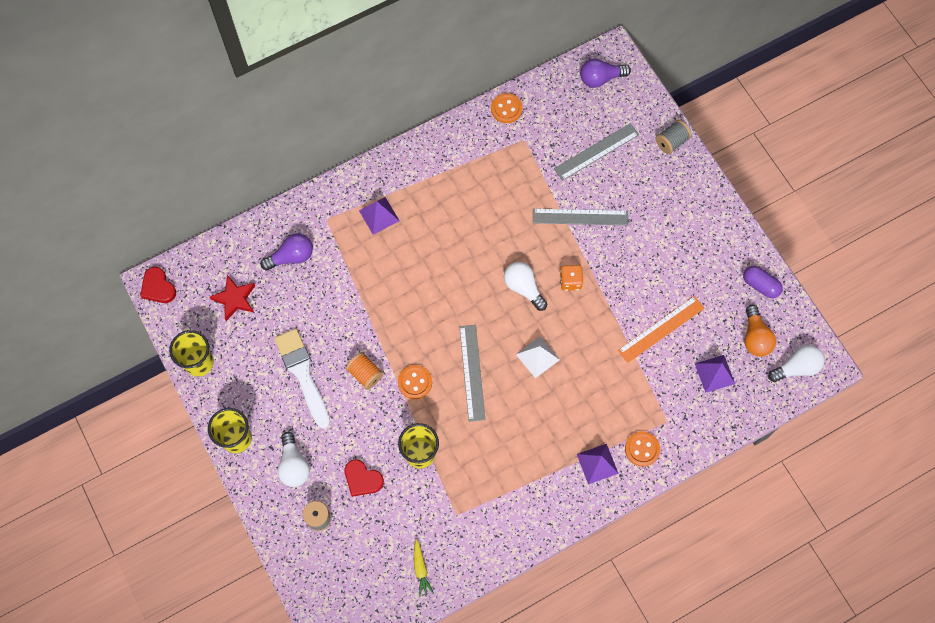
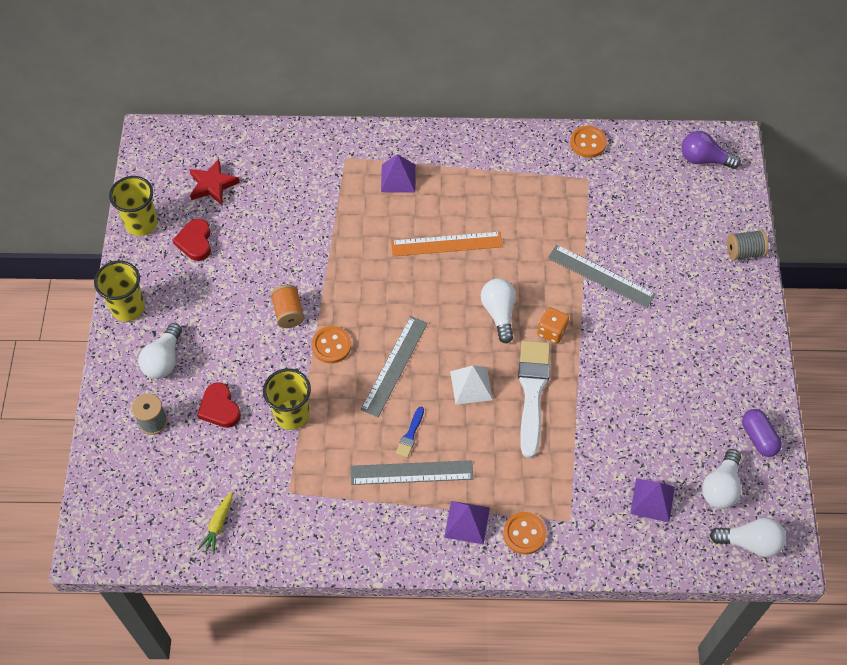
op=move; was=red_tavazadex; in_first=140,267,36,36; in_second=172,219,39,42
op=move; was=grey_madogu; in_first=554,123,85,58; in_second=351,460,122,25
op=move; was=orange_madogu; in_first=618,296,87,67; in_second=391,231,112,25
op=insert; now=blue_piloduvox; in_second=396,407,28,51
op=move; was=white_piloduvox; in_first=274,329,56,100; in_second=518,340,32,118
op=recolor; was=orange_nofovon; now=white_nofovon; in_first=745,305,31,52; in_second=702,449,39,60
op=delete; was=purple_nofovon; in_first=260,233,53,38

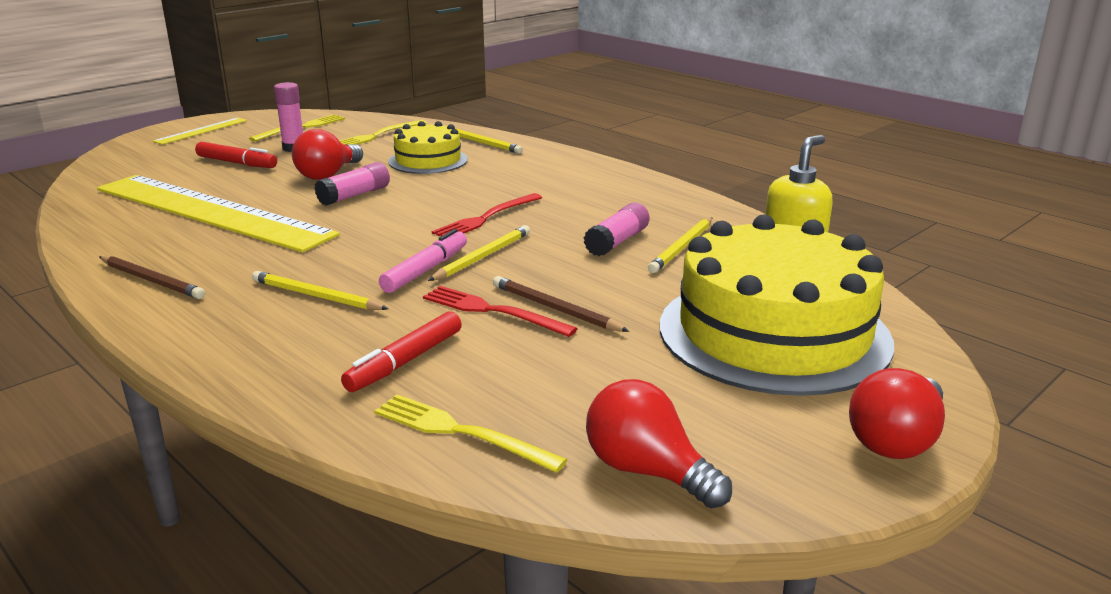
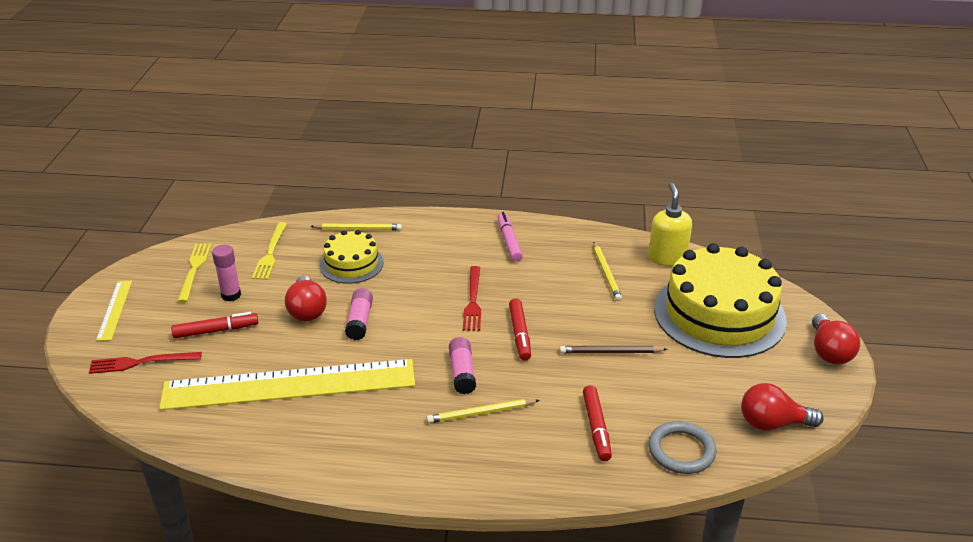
op=move; was=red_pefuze; in_first=423,286,155,51; in_second=89,352,113,22
op=move; was=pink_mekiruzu; in_first=583,203,67,53; in_second=449,337,27,57
op=move; was=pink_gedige; in_first=379,229,88,64; in_second=497,212,26,50
op=replace; was=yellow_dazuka; now=red_gedige; in_first=428,225,102,56; in_second=509,298,22,63
op=replace; was=yellow_pefuze; now=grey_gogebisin; in_first=374,394,194,79; in_second=648,421,68,53
op=delete; was=brown_dazuka; in_first=99,256,106,43

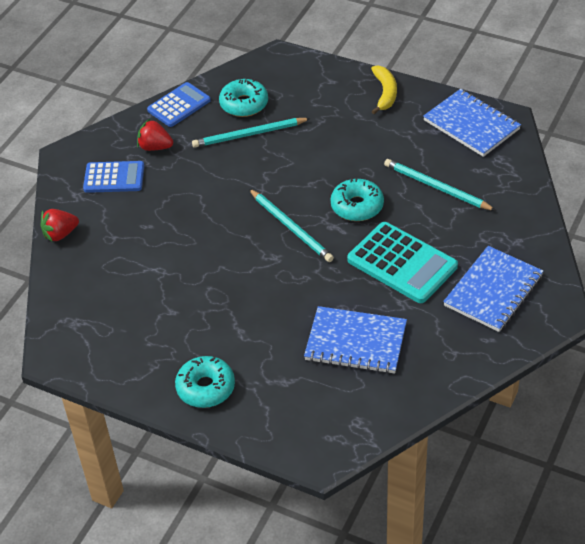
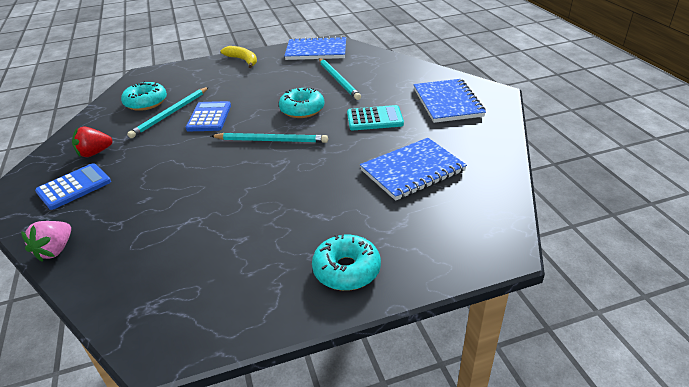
op=recolor; was=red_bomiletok; now=pink_bomiletok; in_first=40,209,39,33; in_second=21,221,50,41
op=move; was=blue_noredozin; in_first=147,82,64,45; in_second=186,101,45,30
op=rotate; was=turquoise_dazuka; in_first=384,159,112,52; in_second=319,58,42,42; clockwise=-105
op=resize; was=turquoise_noredozin; in_first=347,222,111,81; in_second=347,105,57,25; ratio=0.66

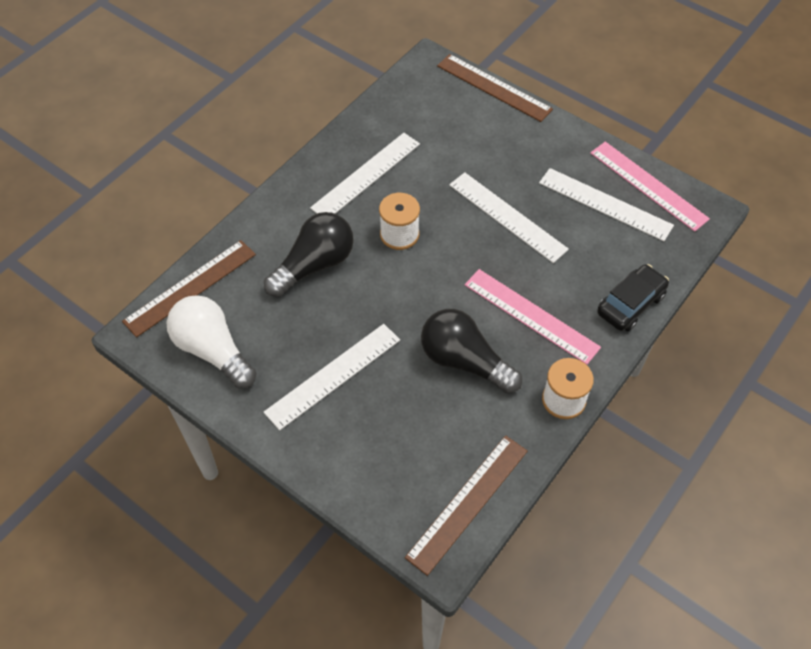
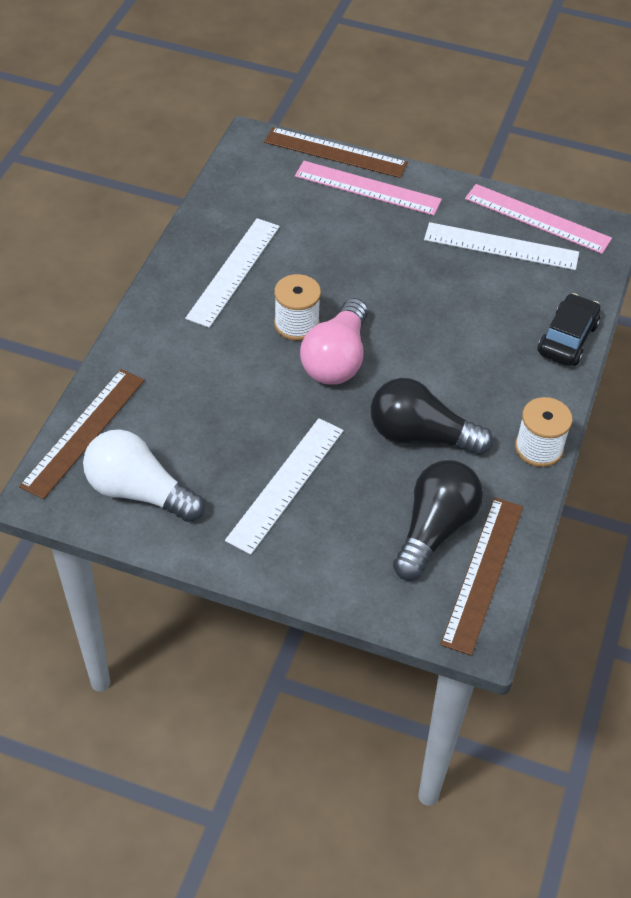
op=move; was=pink_madogu; in_first=465,269,136,96; in_second=295,161,147,55
op=insert; now=pink_nofovon; in_second=300,298,68,87
op=move; was=black_nofovon; in_first=264,212,90,85; in_second=393,460,90,120
op=delete; was=white_madogu; in_first=449,172,120,91

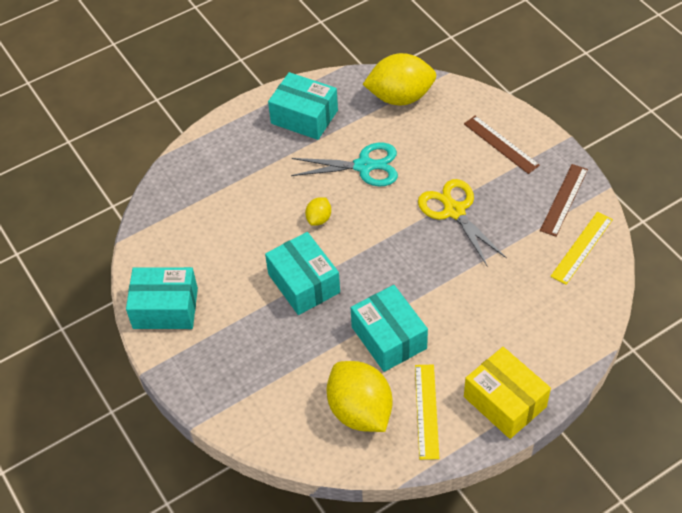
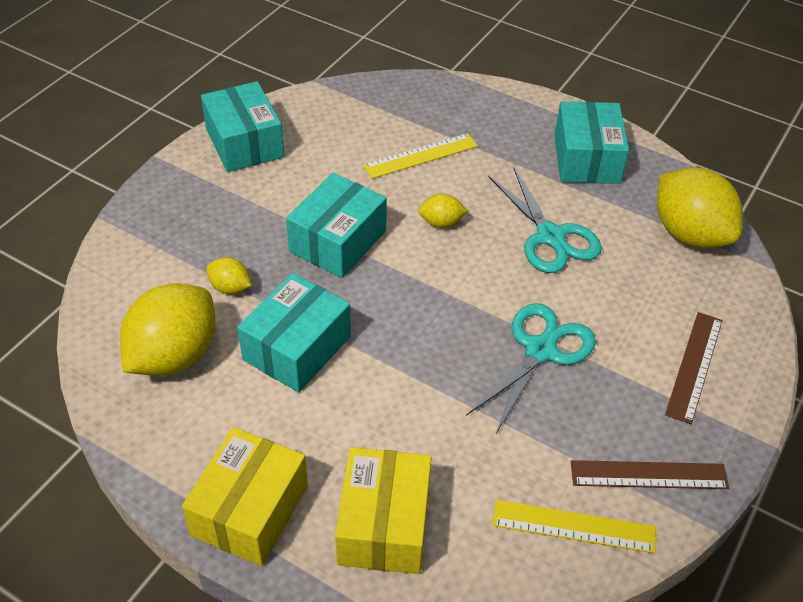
op=insert; now=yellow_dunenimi; in_second=206,257,45,37
op=insert; now=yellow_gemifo; in_second=335,447,97,127
op=move; was=yellow_madogu; in_first=415,365,24,95; in_second=363,133,115,46
op=recolor; was=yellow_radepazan; now=turquoise_radepazan; in_first=418,179,89,88; in_second=466,303,130,130

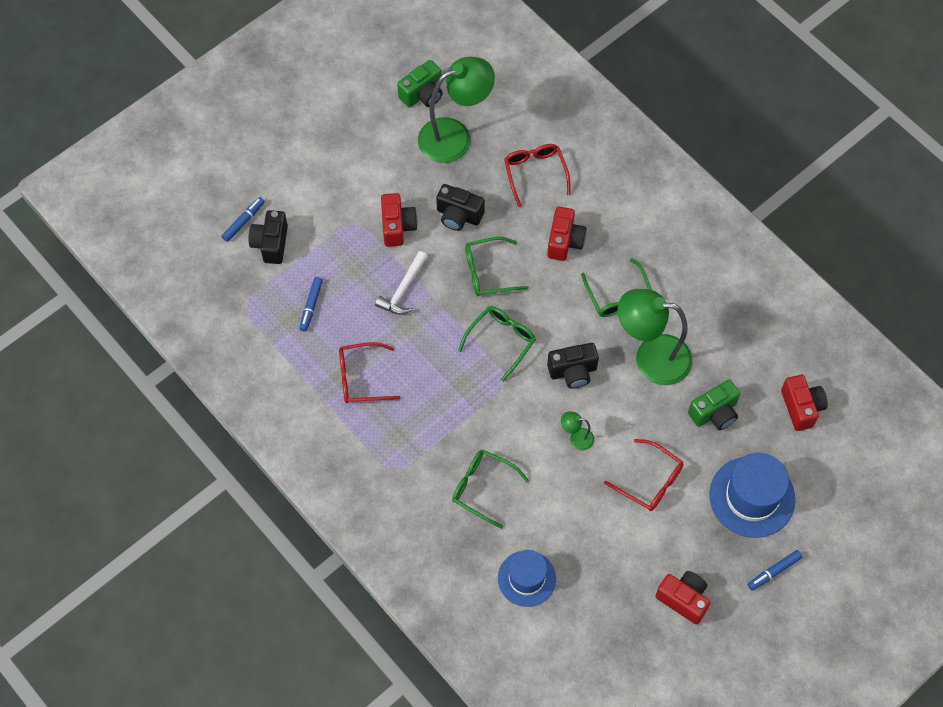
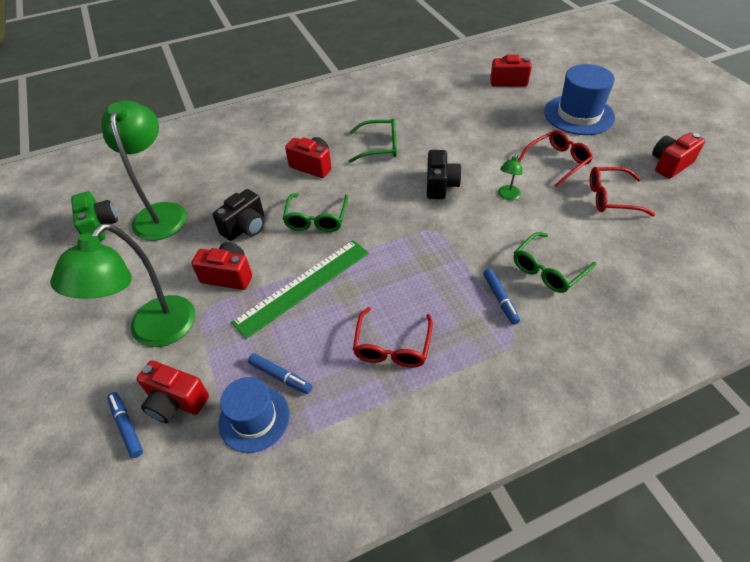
op=move; was=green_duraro; in_first=618,289,74,96; in_second=50,223,145,124
op=recolor; was=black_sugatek; now=red_sugatek; in_first=249,210,39,54; in_second=137,360,72,63
op=move; was=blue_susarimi; in_first=498,550,58,57; in_second=219,377,71,76
op=replace; was=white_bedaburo; now=green_madogu; in_first=375,251,53,64; in_second=231,240,138,99
op=move; was=blue_gedige; in_first=748,550,54,41; in_second=483,269,37,56
op=move; was=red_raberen; in_first=504,144,67,63; in_second=590,167,65,49
op=delete; was=green_raberen; in_first=458,306,78,76
op=delete; was=green_sugatek; in_first=688,380,52,50

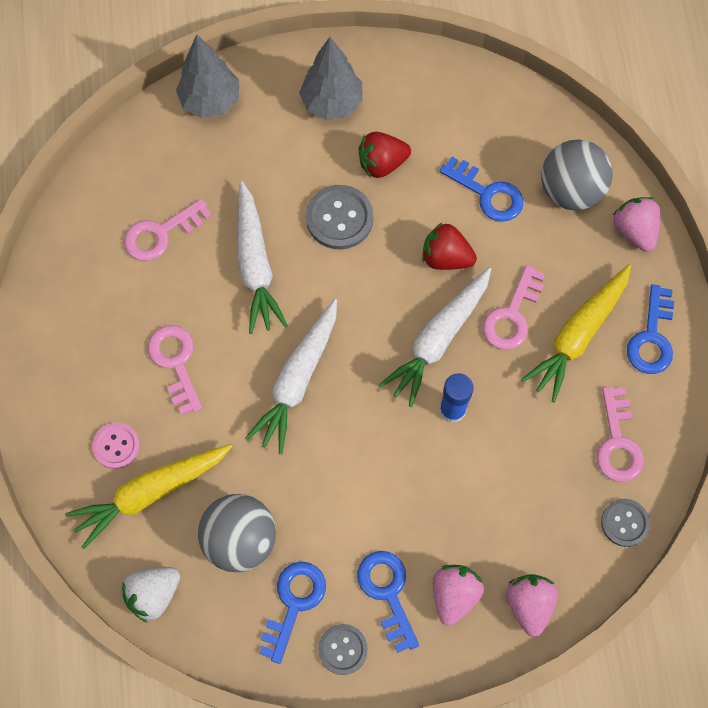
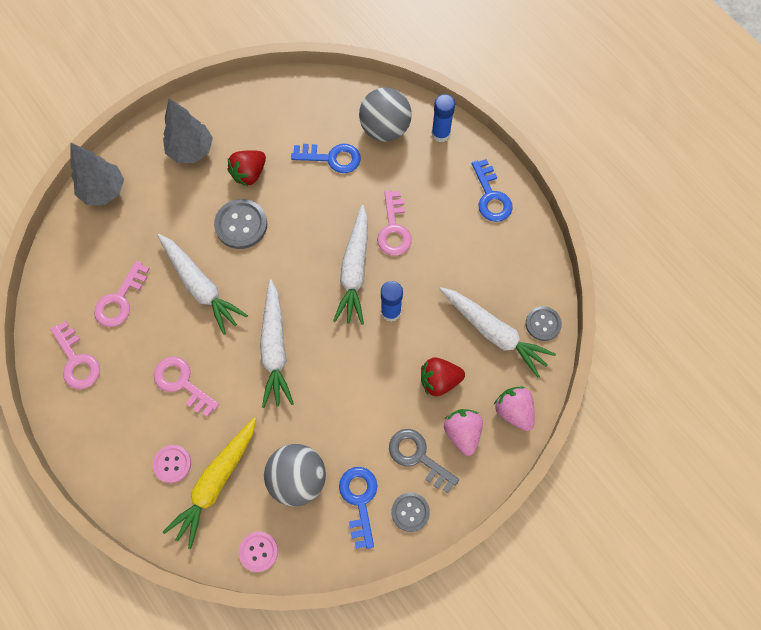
op=move; was=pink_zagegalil; in_first=596,387,48,95; in_second=50,321,50,68
op=replace; was=white_bomiletok; now=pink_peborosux; in_first=122,567,58,55; in_second=239,532,39,40
op=recolor; was=blue_zagegalil; now=grey_zagegalil; in_first=357,551,62,102; in_second=389,429,70,64
op=move; was=red_bomiletok; in_first=422,223,55,47; in_second=421,357,44,39
op=replace; was=pink_bomiletok; now=blue_mekiruzu; in_first=613,197,48,55; in_second=432,94,23,48
op=insert; now=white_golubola; in_second=440,287,116,91
op=delete; was=yellow_golubola; in_first=521,264,110,138

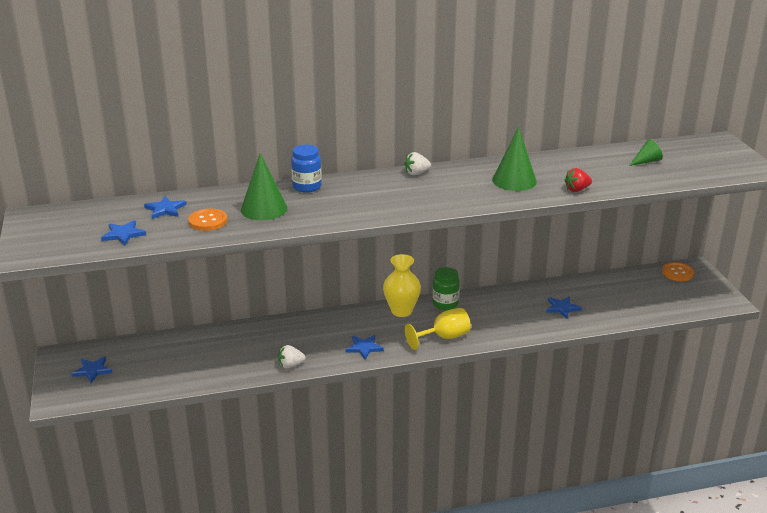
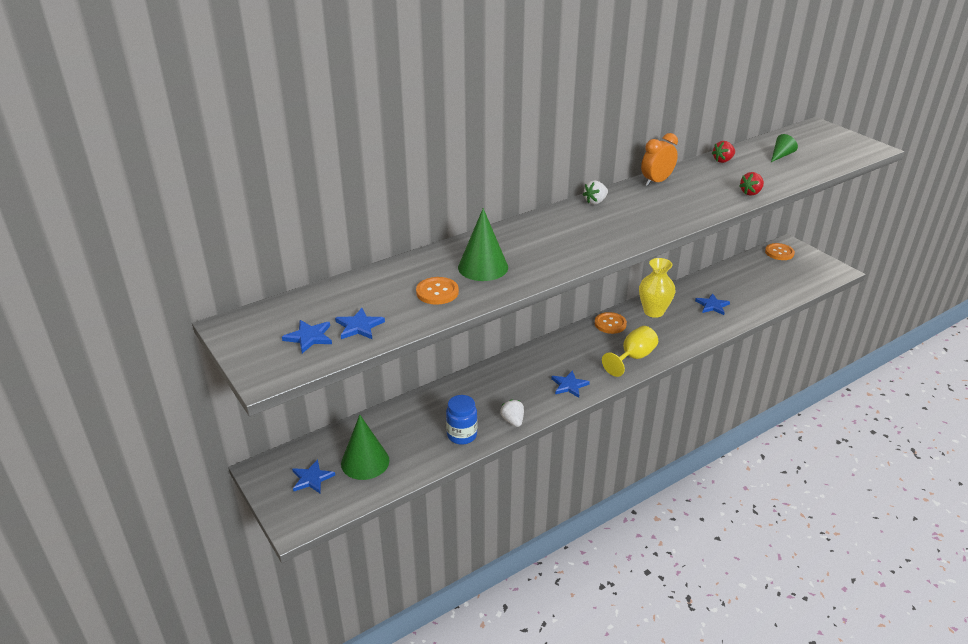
op=move; was=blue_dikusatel; in_first=144,196,43,23; in_second=282,320,50,33
op=move; was=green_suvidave; in_first=492,127,45,64; in_second=341,415,48,65
op=move; was=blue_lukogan; in_first=291,145,31,48; in_second=446,395,31,50
op=rotate; was=white_bomiletok; in_first=278,345,27,23; in_second=500,399,24,28; clockwise=105
op=replace; was=green_lukogan; now=orange_peborosux; in_first=432,267,28,43; in_second=595,312,32,22
op=move; was=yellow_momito; in_first=383,254,38,63; in_second=639,258,37,60
op=insert; now=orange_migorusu; in_second=641,133,37,53
op=insert; now=red_bomiletok; in_second=712,141,23,22

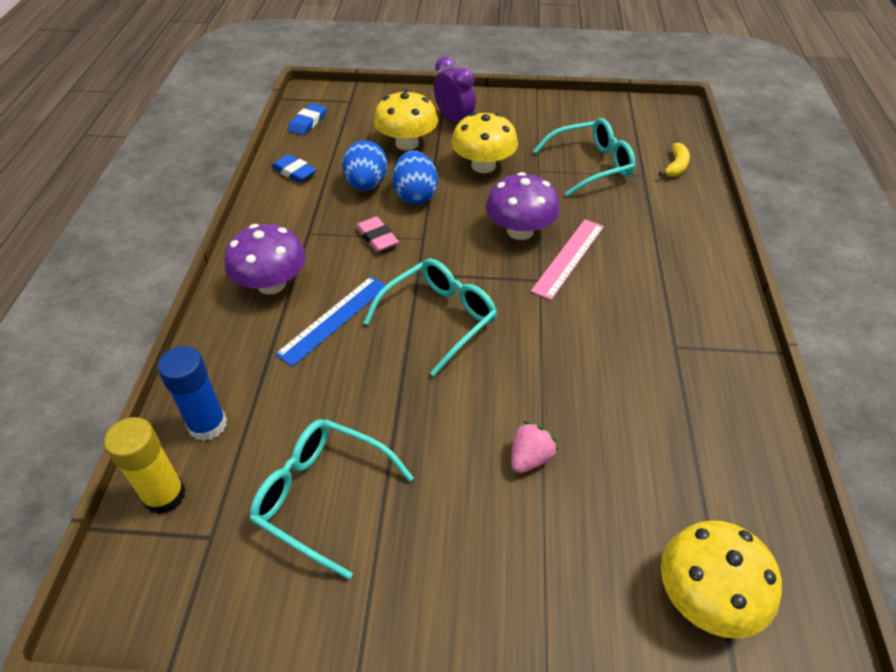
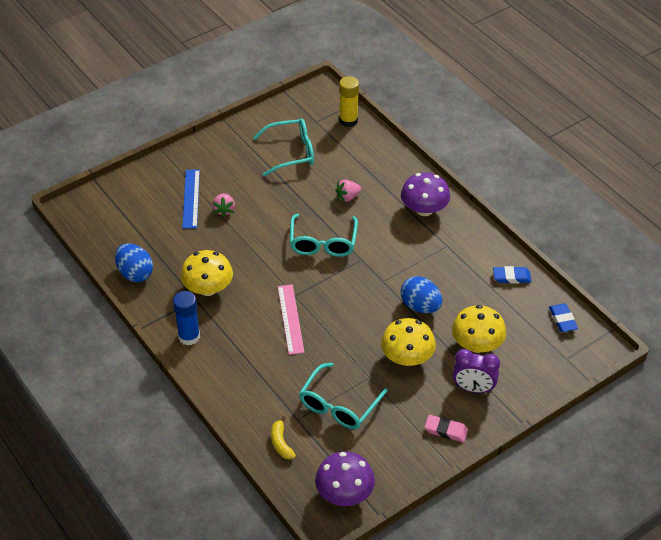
op=move; was=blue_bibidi; in_first=342,140,45,50; in_second=115,243,38,39
op=move; was=blue_mekiruzu; in_first=158,346,69,95; in_second=173,291,27,54
op=move; was=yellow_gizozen; in_first=661,520,121,118; in_second=181,250,52,46
op=move; was=blue_madogu; in_first=275,276,111,91; in_second=182,169,18,60
op=move; was=purple_gizozen; in_first=486,172,74,68; in_second=315,451,60,55
op=insert; now=pink_bomiletok; in_second=335,180,26,22
op=move; was=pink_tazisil; in_first=356,216,43,36; in_second=424,415,44,27

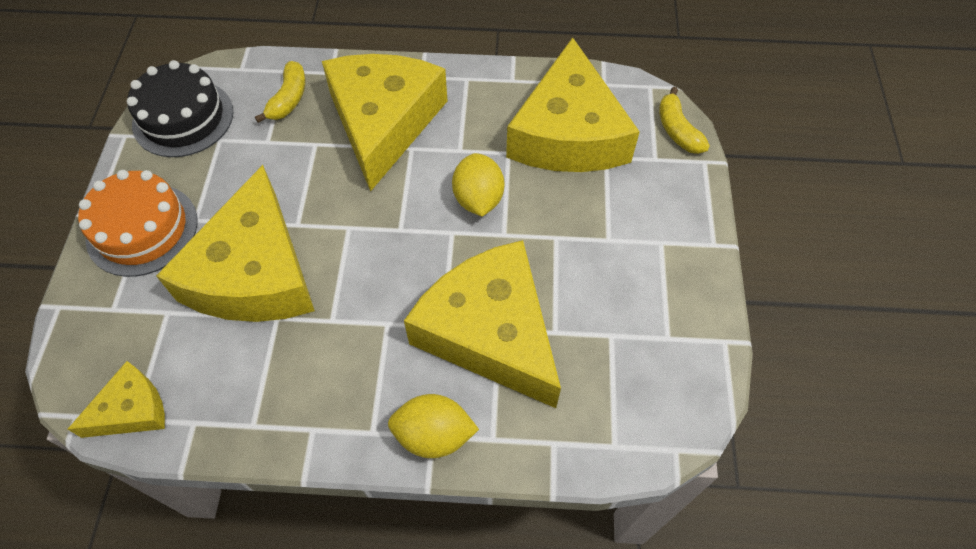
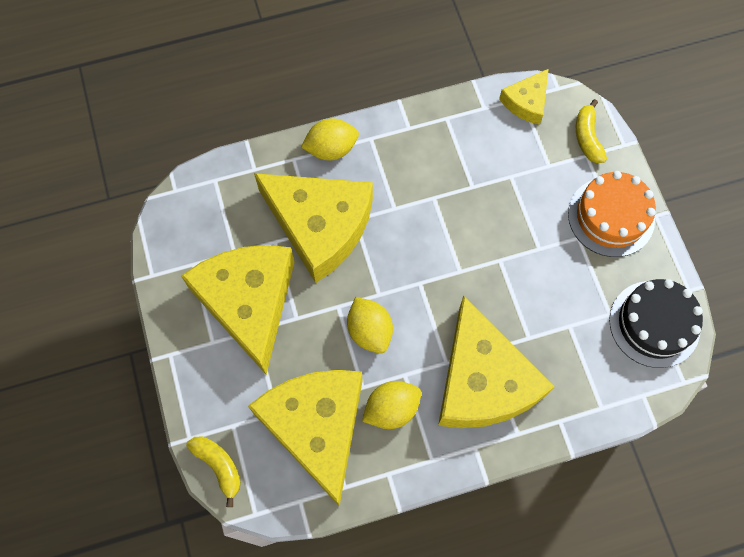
op=move; was=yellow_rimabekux; in_first=156,165,159,157; in_second=181,245,113,129
op=insert; now=yellow_dunenimi; in_second=362,381,59,48
op=move; was=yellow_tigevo; in_first=255,61,50,62; in_second=576,99,31,64

